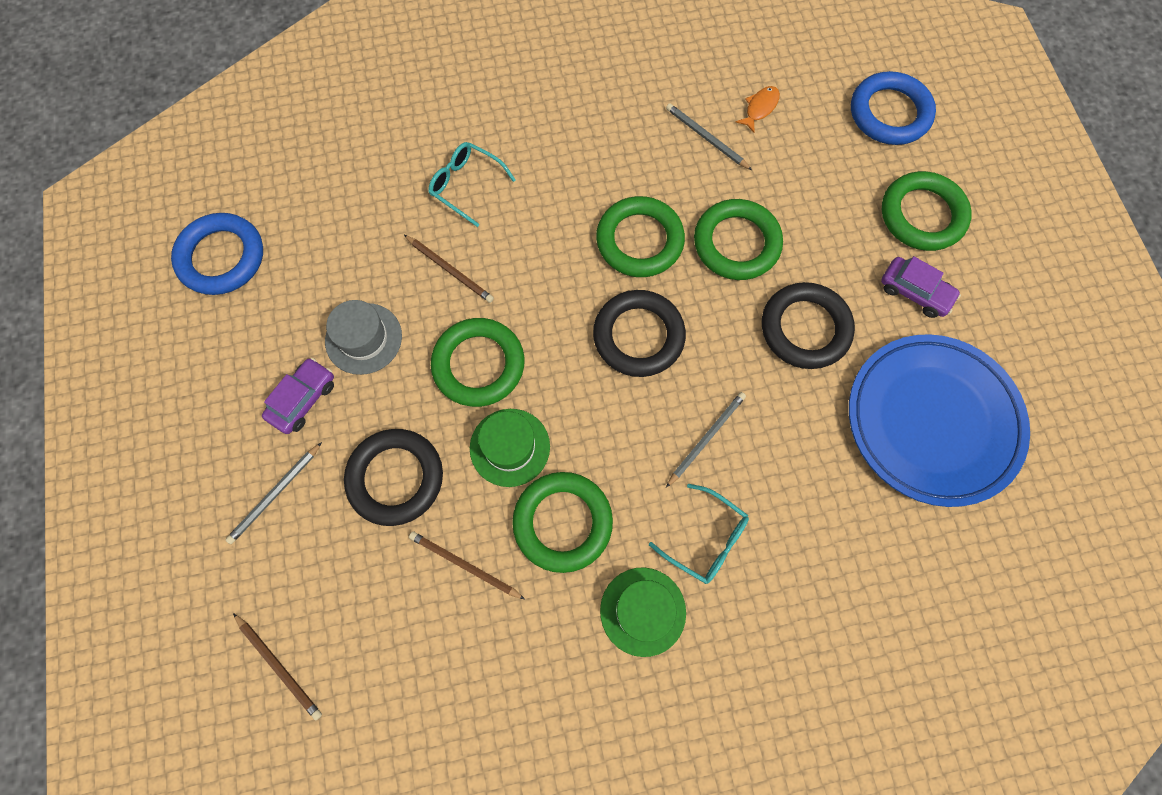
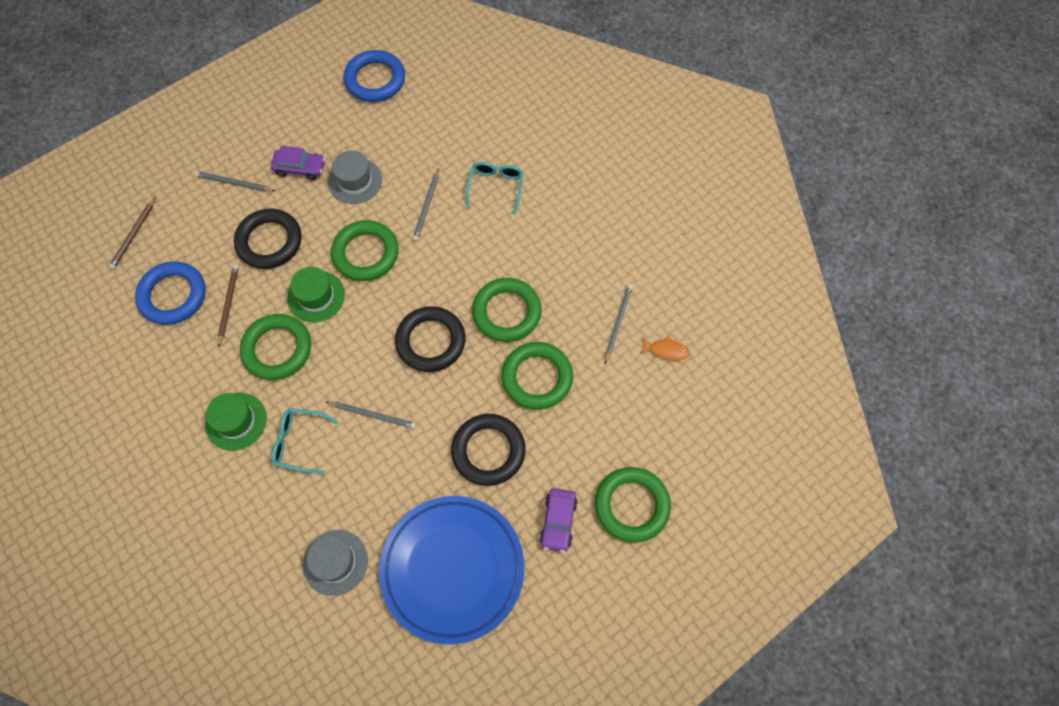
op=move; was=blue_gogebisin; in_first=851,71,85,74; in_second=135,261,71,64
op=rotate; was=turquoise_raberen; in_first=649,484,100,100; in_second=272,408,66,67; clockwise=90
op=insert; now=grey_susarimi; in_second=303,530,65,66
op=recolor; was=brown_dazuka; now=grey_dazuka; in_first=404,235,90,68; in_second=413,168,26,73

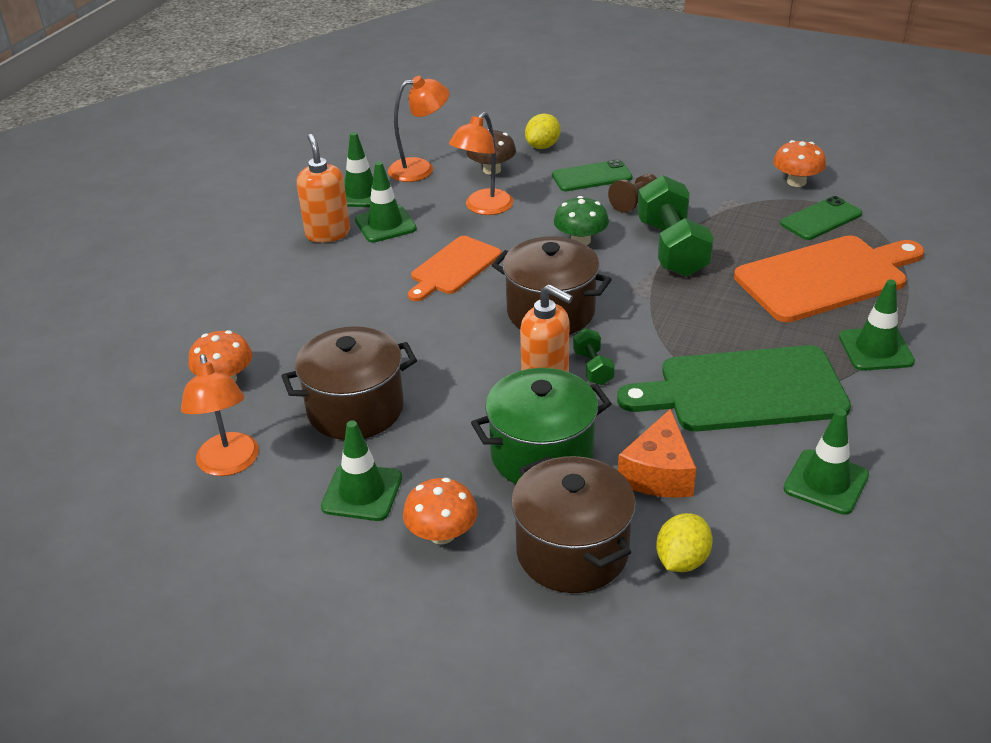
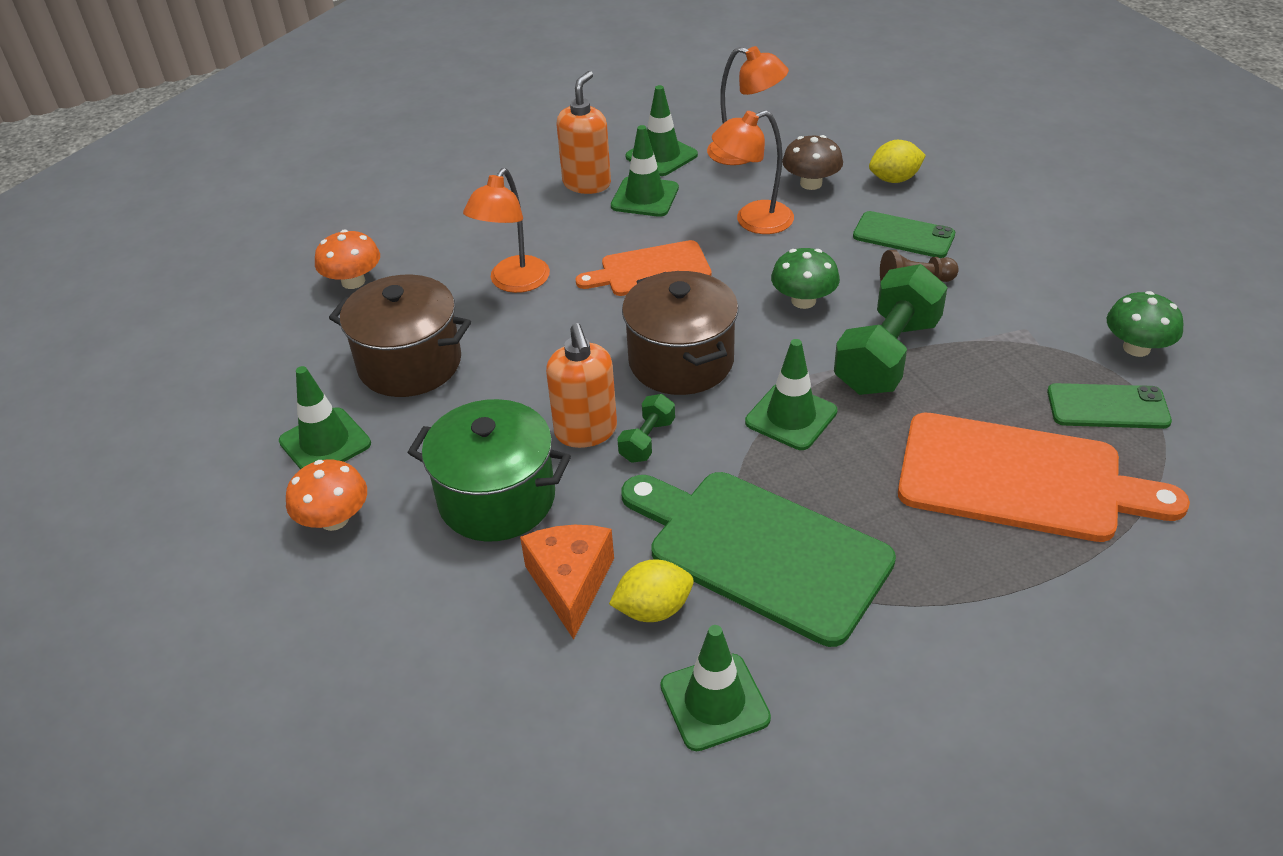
op=move; was=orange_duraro; in_first=181,354,78,122; in_second=463,168,87,125
op=rotate; was=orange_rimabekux; in_first=618,409,78,89; in_second=520,525,94,115; clockwise=120
op=move; was=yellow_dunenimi; in_first=656,513,57,59; in_second=609,559,85,63
op=move; was=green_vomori; in_first=839,280,76,91; in_second=745,339,93,111
op=recolor; was=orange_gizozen; now=green_gizozen; in_first=773,140,53,47; in_second=1107,291,76,66
op=delete; was=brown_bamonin; in_first=511,456,125,137

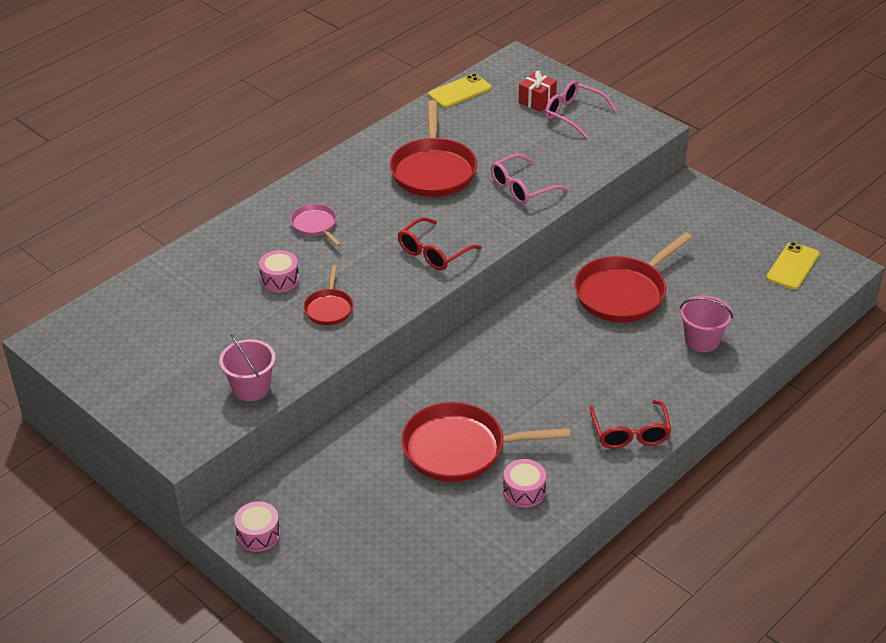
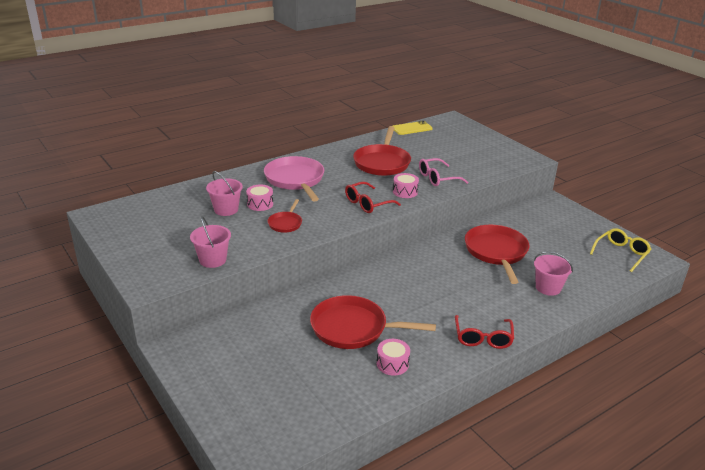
op=insert; now=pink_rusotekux; in_second=206,171,37,45
op=resize; was=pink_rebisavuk; in_first=290,204,51,42; in_second=264,156,60,45; ratio=1.96
op=move; was=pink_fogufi; in_first=234,501,46,51; in_second=393,173,26,25
op=rotate; was=red_rebisavuk; in_first=574,232,118,90; in_second=465,225,64,59; clockwise=120
op=replace; was=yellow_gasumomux; now=yellow_raberen; in_first=766,242,54,48; in_second=590,228,61,44
op=delete; was=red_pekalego; in_first=519,71,38,41
op=delete; was=pink_raberen; in_first=545,80,72,58

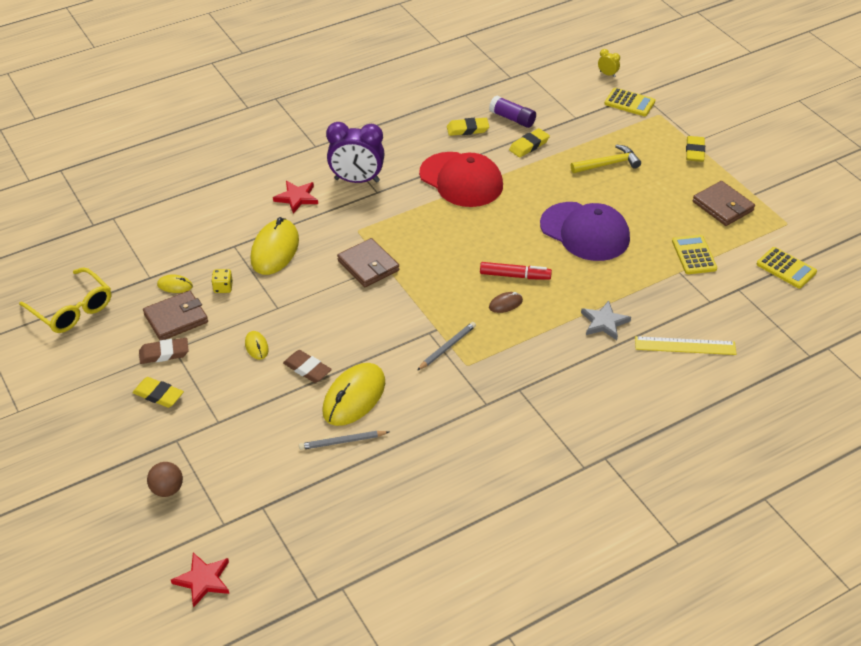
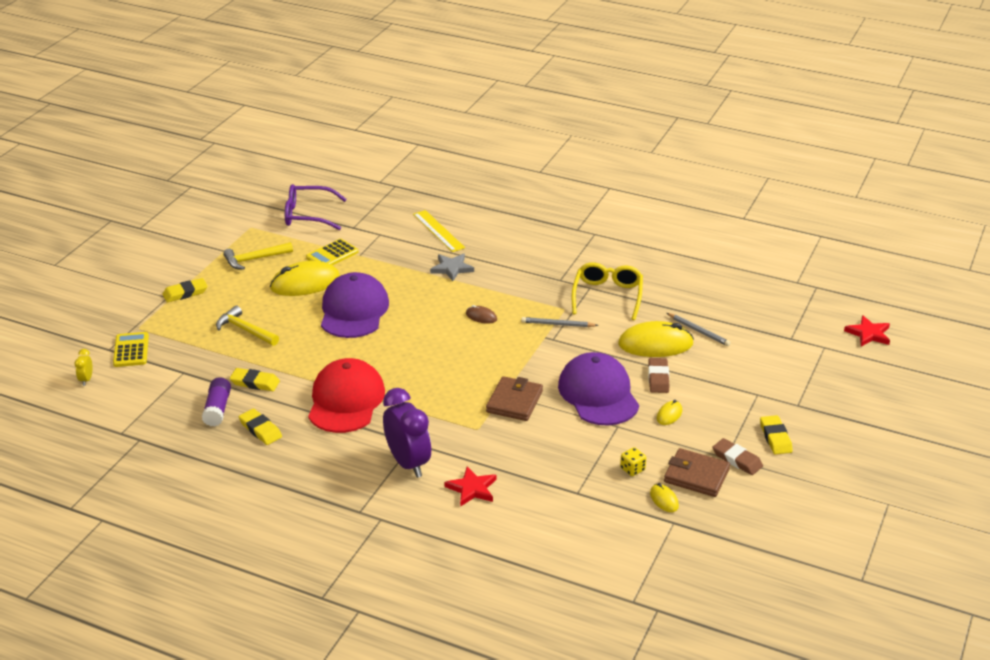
op=replace; was=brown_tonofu; now=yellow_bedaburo; in_first=693,181,62,45; in_second=223,242,70,28
op=move; was=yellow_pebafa; in_first=250,217,49,58; in_second=270,261,70,35
op=replace; was=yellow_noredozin; now=purple_raberen; in_first=757,247,60,42; in_second=285,184,62,46
op=insert; now=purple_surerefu; in_second=558,352,81,74
op=move; was=yellow_raberen; in_first=19,268,92,65; in_second=571,262,72,58
op=delete; was=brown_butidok; in_first=147,462,36,35
op=delete; was=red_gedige; in_first=480,262,72,18

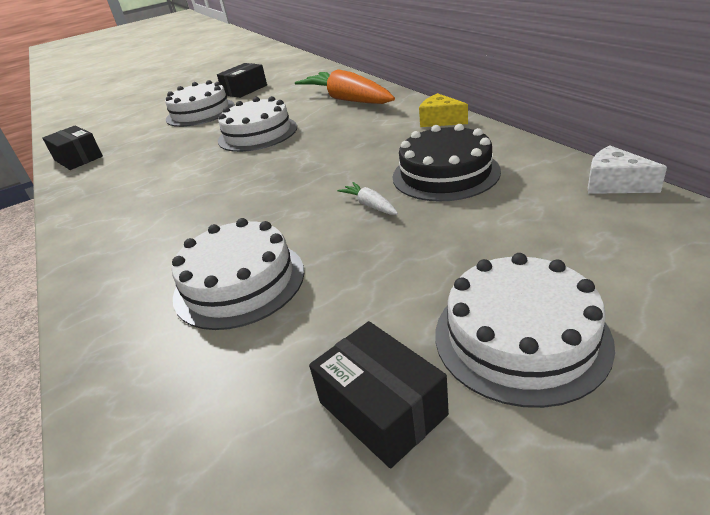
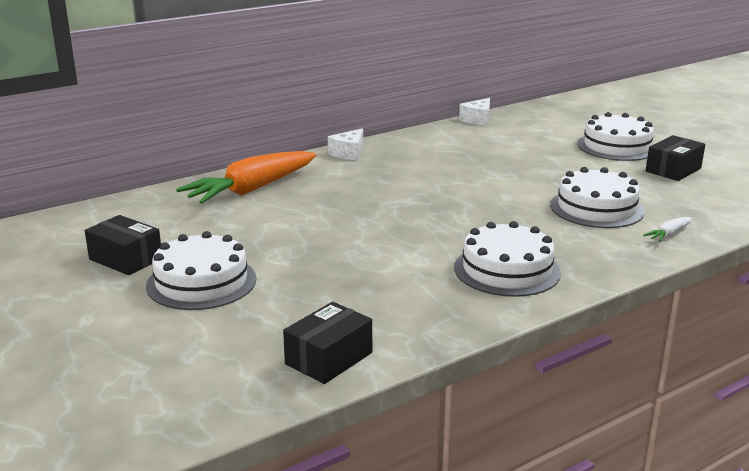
op=recolor; was=yellow_rimabekux; now=white_rimabekux; in_first=419,93,49,34; in_second=328,128,35,32
op=move; was=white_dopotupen; in_first=218,96,79,56; in_second=454,221,107,76
op=move; was=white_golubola; in_first=337,182,61,33; in_second=643,217,49,25
op=delete; was=black_dopotupen; in_first=392,124,109,78

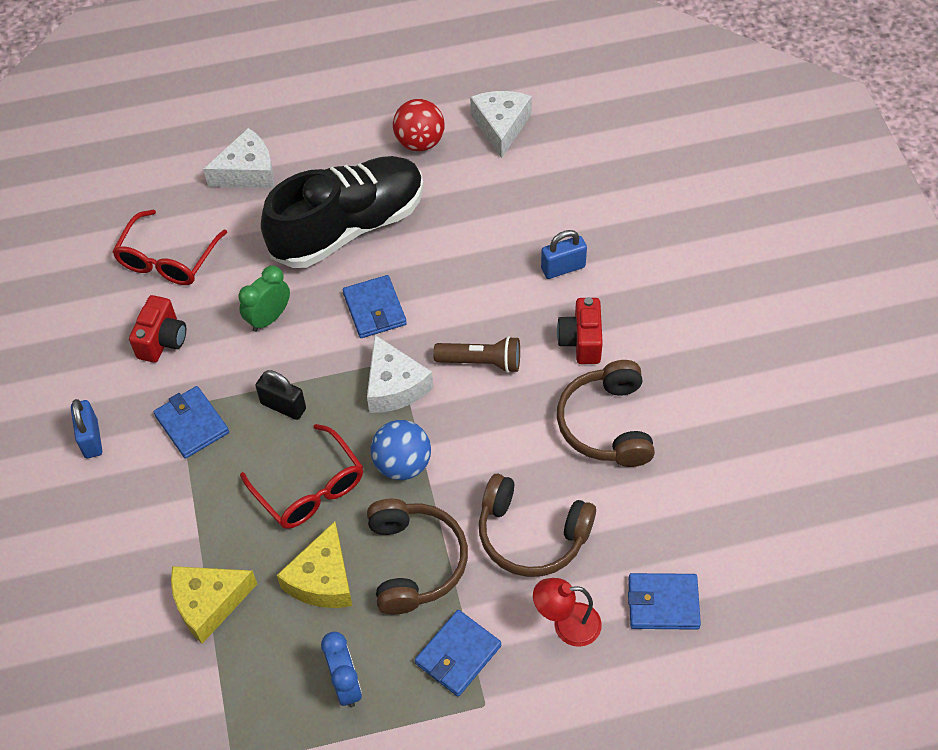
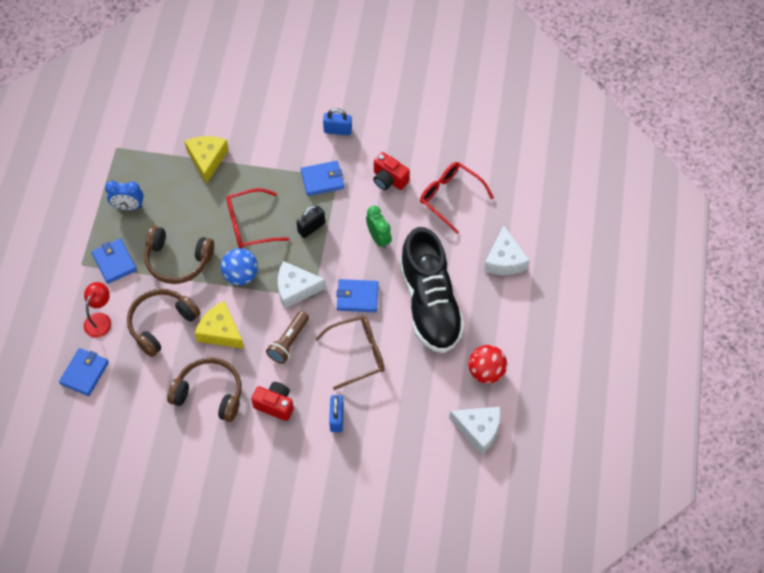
op=move; was=yellow_rimabekux; in_first=277,521,75,87; in_second=195,301,49,48
op=insert; now=brown_raberen; in_second=315,316,70,74

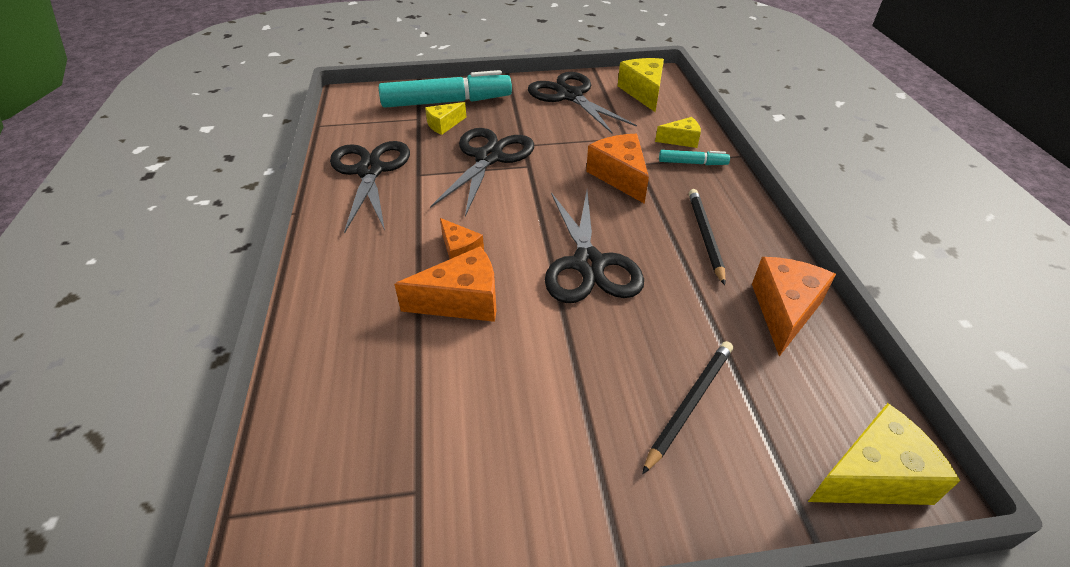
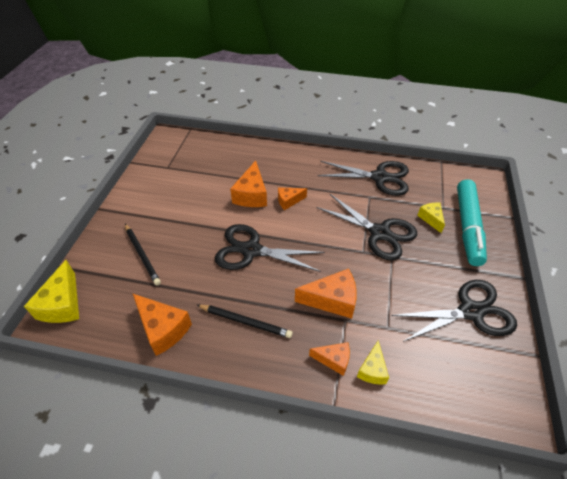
op=replace; was=turquoise_gedige; now=orange_rimabekux; in_first=659,150,71,15; in_second=309,342,41,34
op=delete; was=yellow_rimabekux; in_first=618,58,46,54

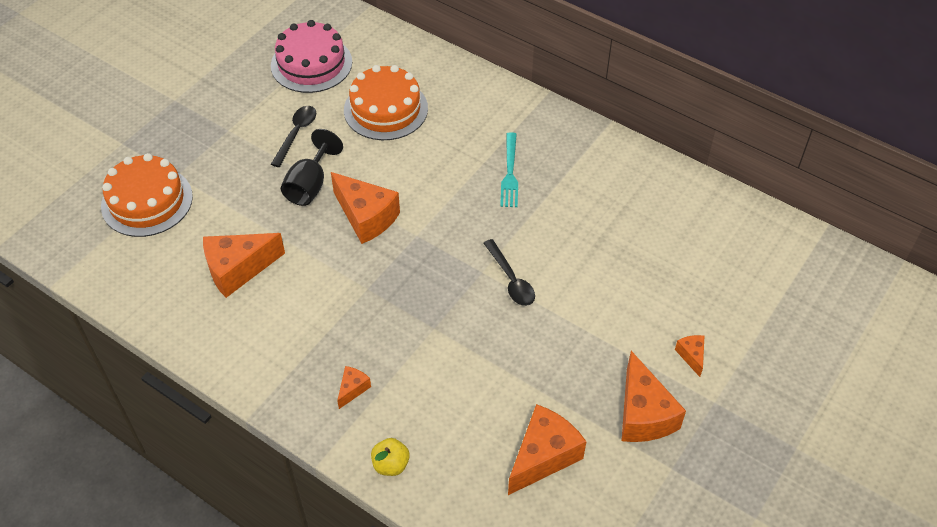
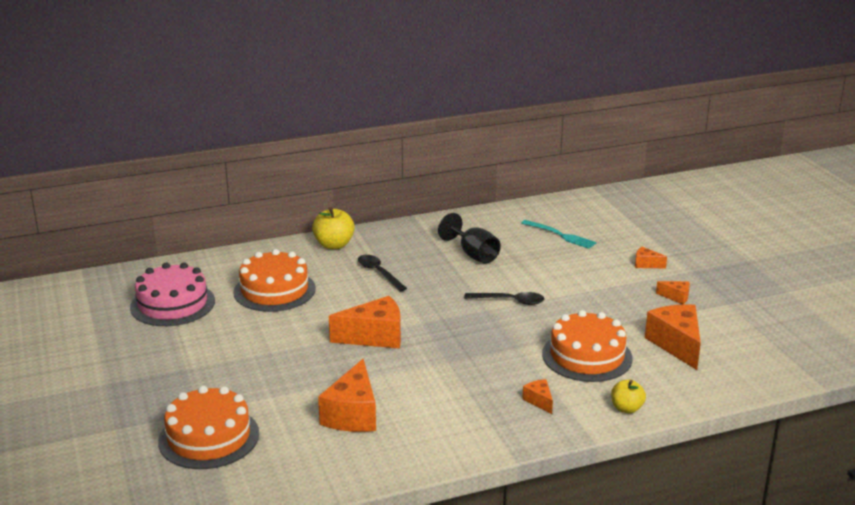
op=insert; now=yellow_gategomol; in_second=312,207,43,42
op=move; was=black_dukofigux; in_first=271,106,45,61; in_second=358,255,49,36
op=move; was=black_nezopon; in_first=281,129,62,77; in_second=438,213,63,51
op=move; was=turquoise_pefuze; in_first=500,132,18,75; in_second=521,220,76,29
op=insert; now=orange_dopotupen; in_second=542,310,91,72
op=resize; was=orange_rimabekux; in_first=622,351,64,91; in_second=656,281,34,24; ratio=0.48

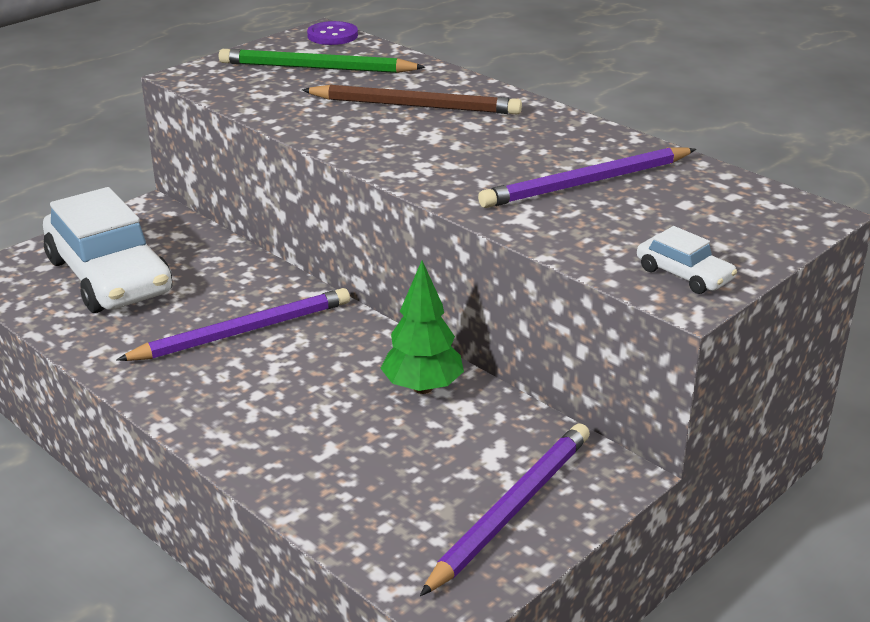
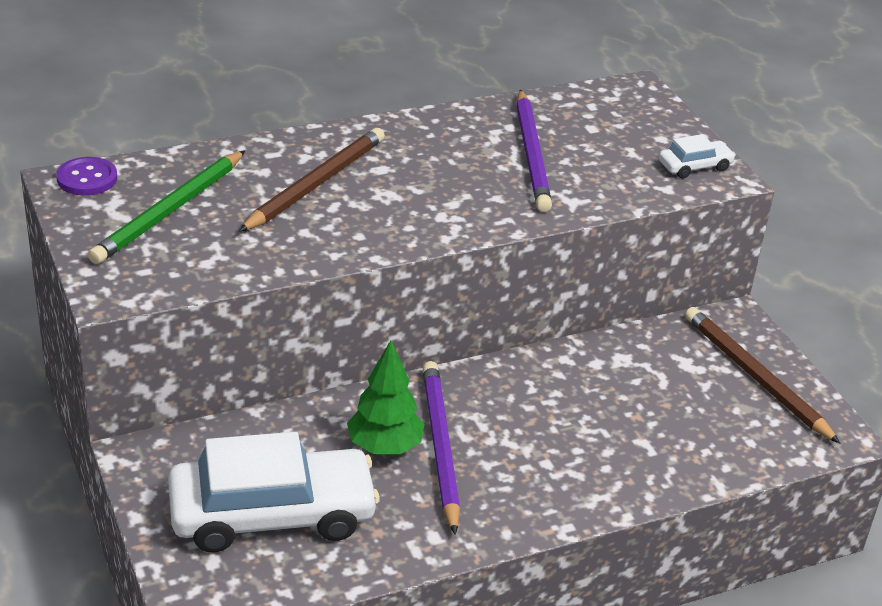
op=move; was=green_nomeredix; in_first=381,261,83,133; in_second=347,340,78,114
op=recolor; was=purple_dazuka; now=brown_dazuka; in_first=420,423,170,173; in_second=685,307,155,137

